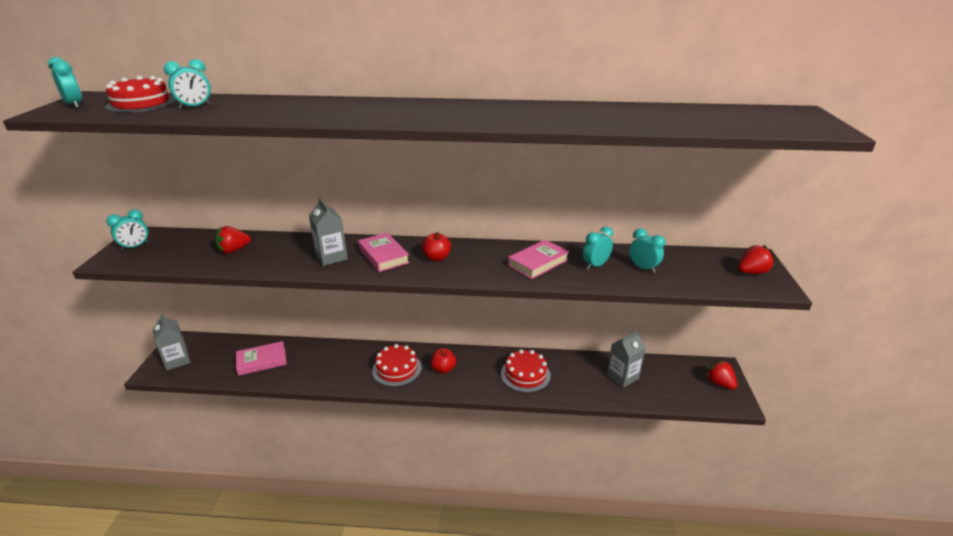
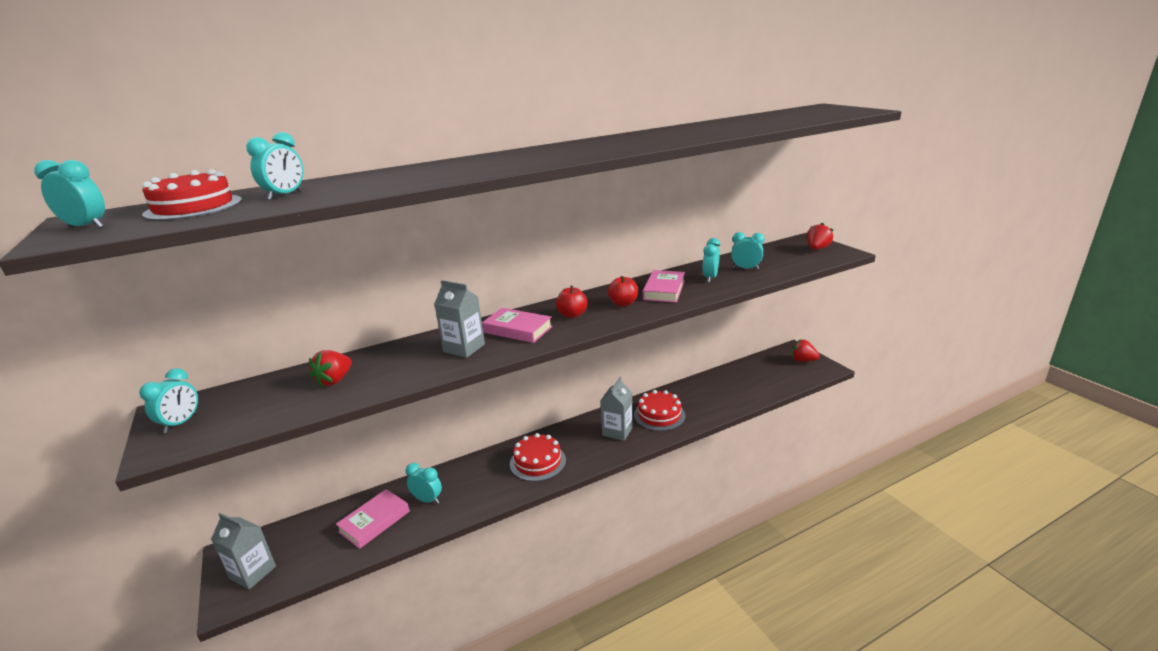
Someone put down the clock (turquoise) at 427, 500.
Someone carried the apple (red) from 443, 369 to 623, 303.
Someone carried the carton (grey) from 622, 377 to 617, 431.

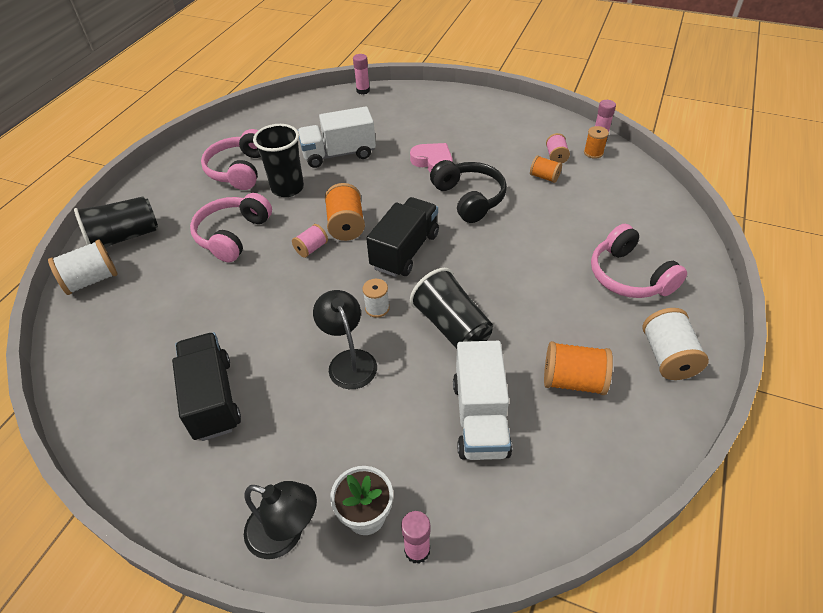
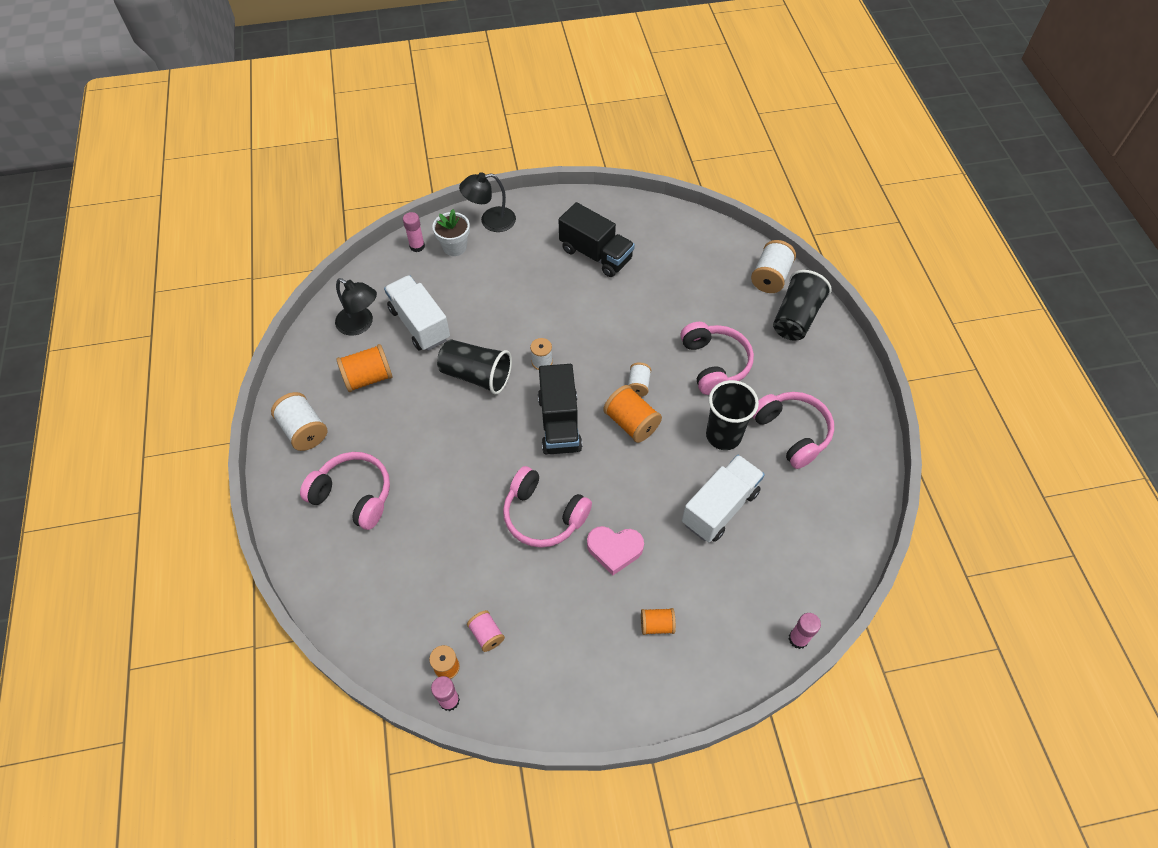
Someone carried the lamp (black) from 349, 361 to 360, 324.
Someone carried the spool (orange) from 544, 177 to 657, 625.
Someone repainted the spool (pink) at 311, 248, which became the spool (white) at 638, 385.
Someone repainted the headphones (black) at 469, 198, which became the headphones (pink) at 543, 515.

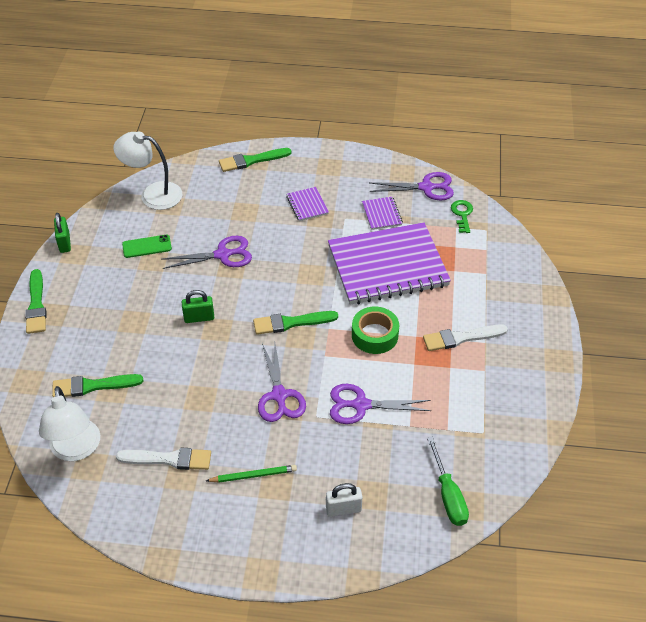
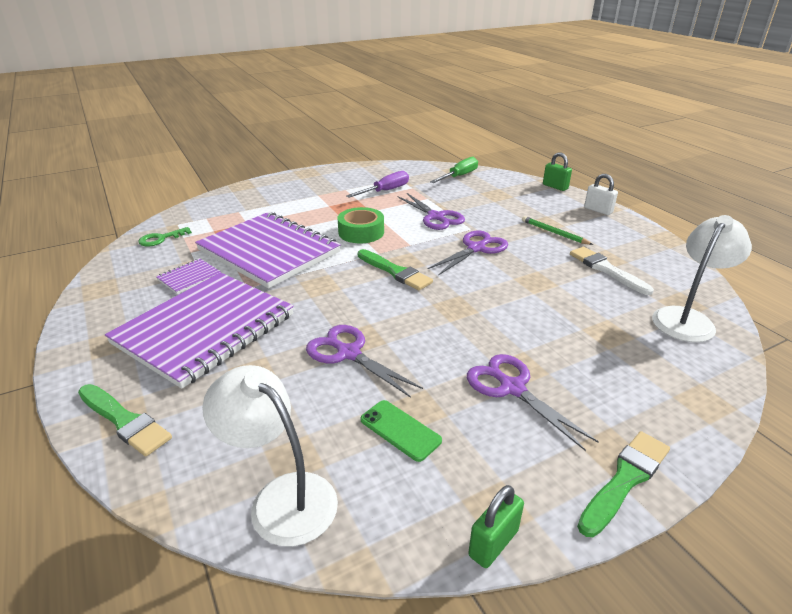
Someone took away the brush (green) at 93, 386.
Someone took away the brush (white) at 461, 338.
Someone put down the screwdriver (purple) at 385, 191.
Someone carried the padlock (green) from 199, 318 to 555, 187.
Someone carried the padlock (white) from 343, 509 to 598, 210.
Someone carried the scissors (purple) from 426, 187 to 512, 388.
Someone rotated the lamp (white) at 153, 194 by 150 degrees clockwise.
Someone scaled the notebook (purple) at 307, 205 by 2.49.

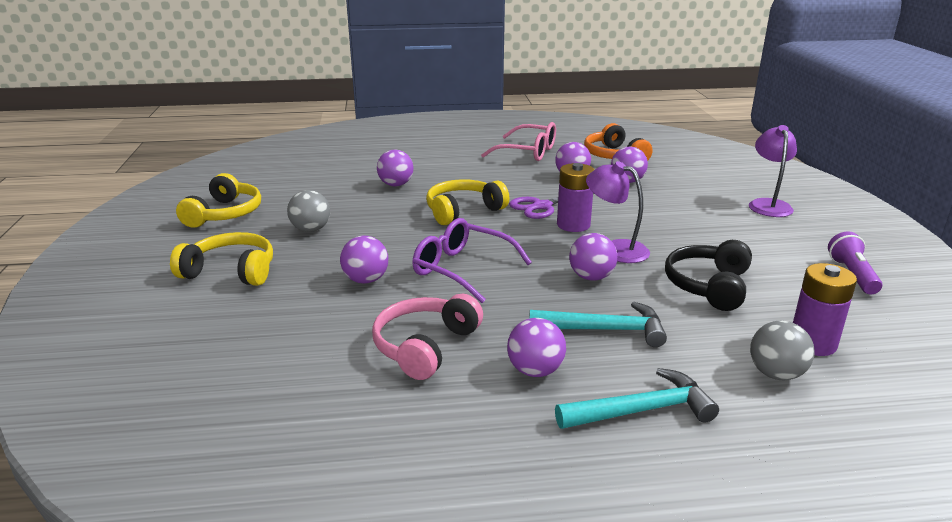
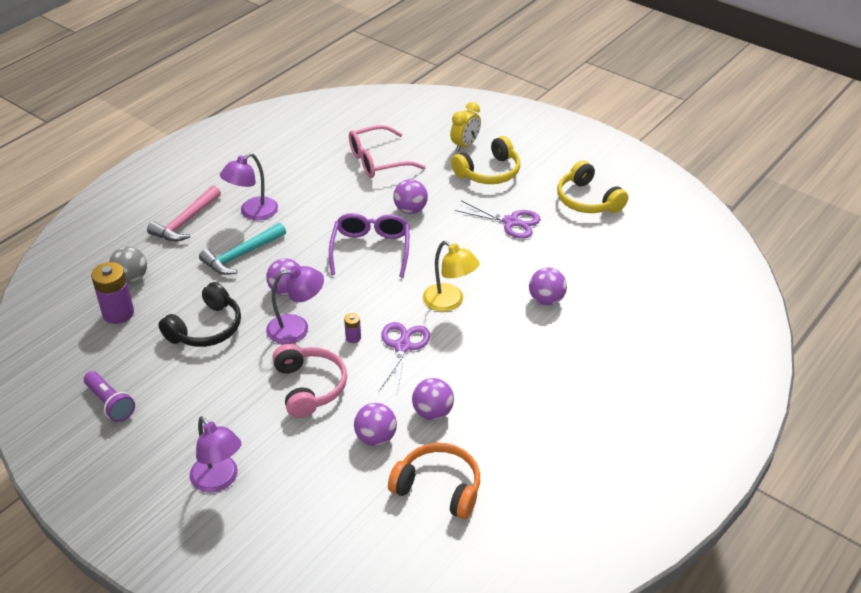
Someone put down the clock (yellow) at 465, 145.
Someone carried the headphones (pink) from 425, 346 to 309, 387.
Someone carried the glasses (pink) from 528, 152 to 378, 161.
Someone swapped the ball (grey) at 311, 230 for the scissors (purple) at 511, 222.
Someone swapped the headphones (yellow) at 463, 211 for the lamp (yellow) at 449, 302.
Someone swapped the ball (purple) at 535, 371 for the lamp (purple) at 252, 213.
Someone repainted the hammer (turquoise) at 642, 410, which became the hammer (pink) at 185, 222.
Someone rotated the glasses (purple) at 462, 269 by 75 degrees counterclockwise.
Someone rotated the headphones (black) at 709, 286 by 60 degrees clockwise.
Someone scaled the battery (purple) at 573, 225 by 0.49.

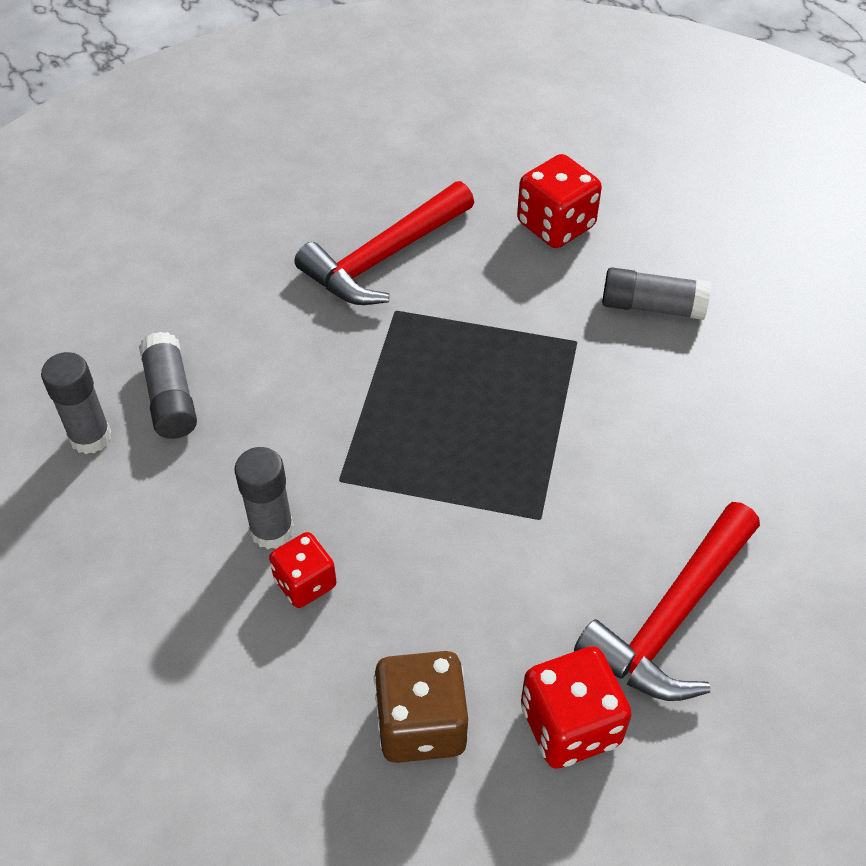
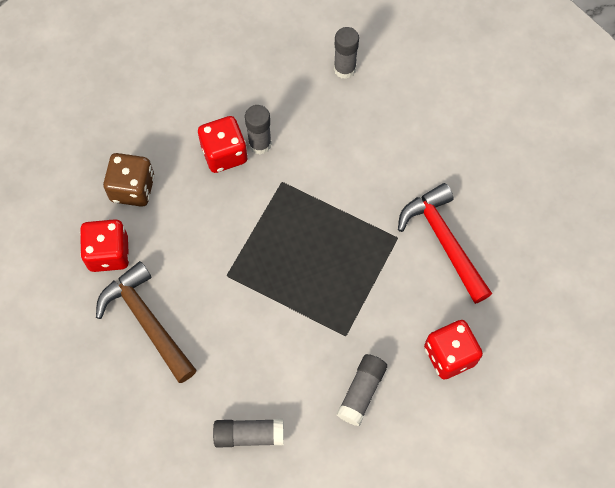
Someone carried the glue stick (grey) from 171, 398 to 249, 435.
Someone repainted the hammer (red) at 671, 617, which became the hammer (brown) at 147, 321.
Someone scaled the dice (red) at 305, 583 by 1.54.

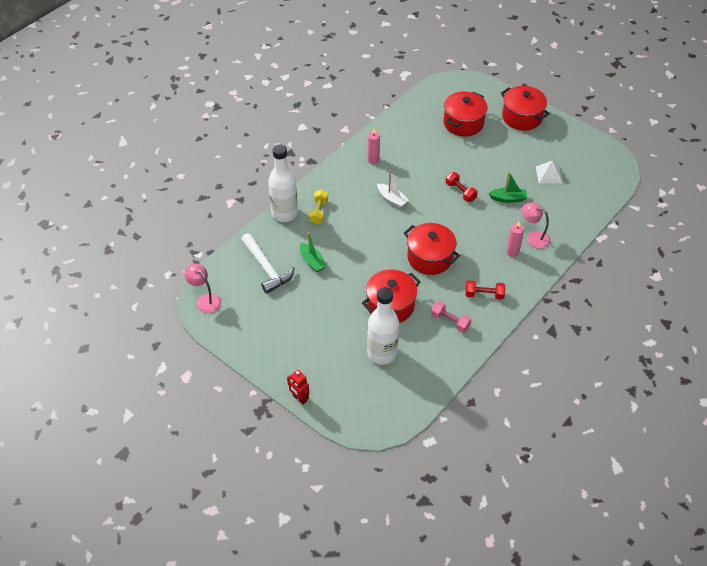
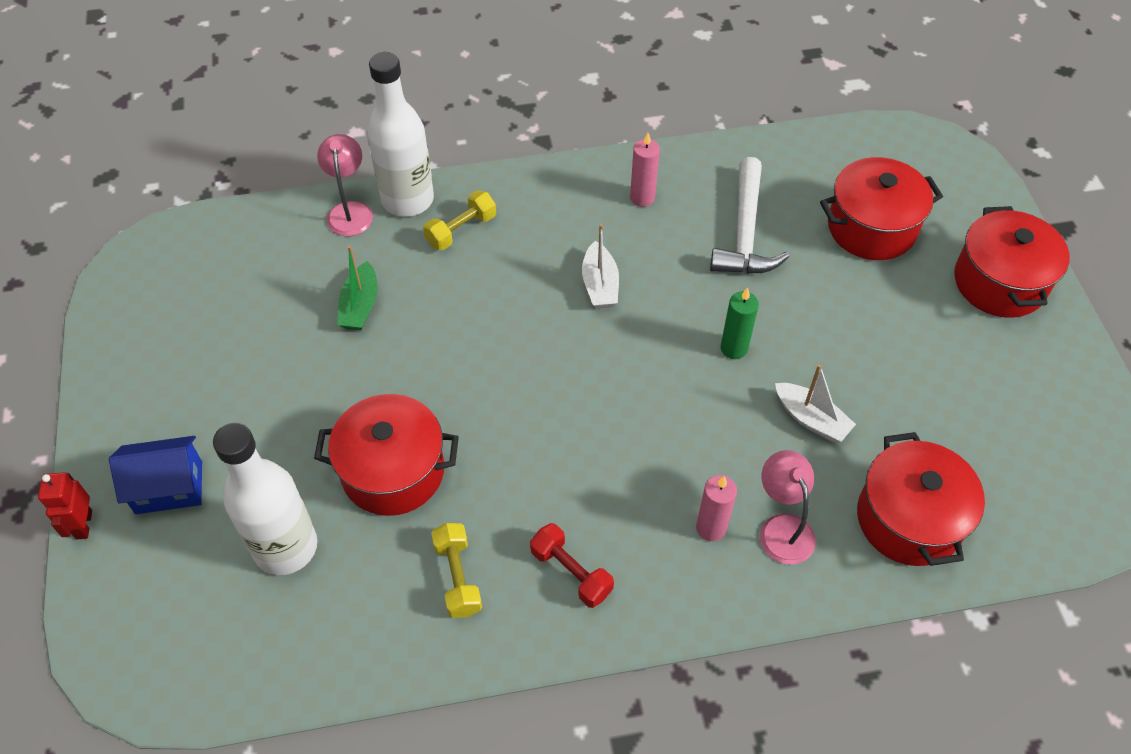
Someone took away the pyramid (white) at 549, 175.
Someone put down the house (blue) at 169, 487.
Someone carried the lamp (pink) from 205, 300 to 350, 211.
Someone carried the hammer (white) from 267, 268 to 745, 233.
Someone carried the pot (red) from 430, 258 to 909, 519.
Someone swapped the dumbbell (red) at 460, 192 for the candle (green) at 734, 348.
Someone repainted the dumbbell (pink) at 450, 321, which became the dumbbell (yellow) at 458, 577.
Someone repainted the boat (green) at 508, 199, which became the boat (white) at 811, 419.

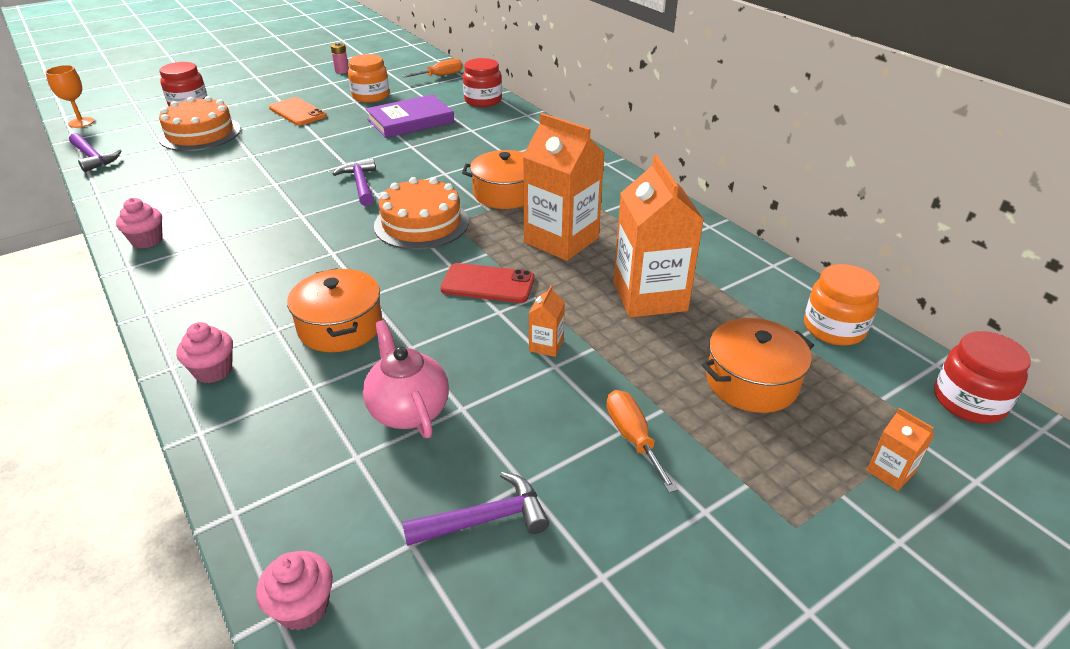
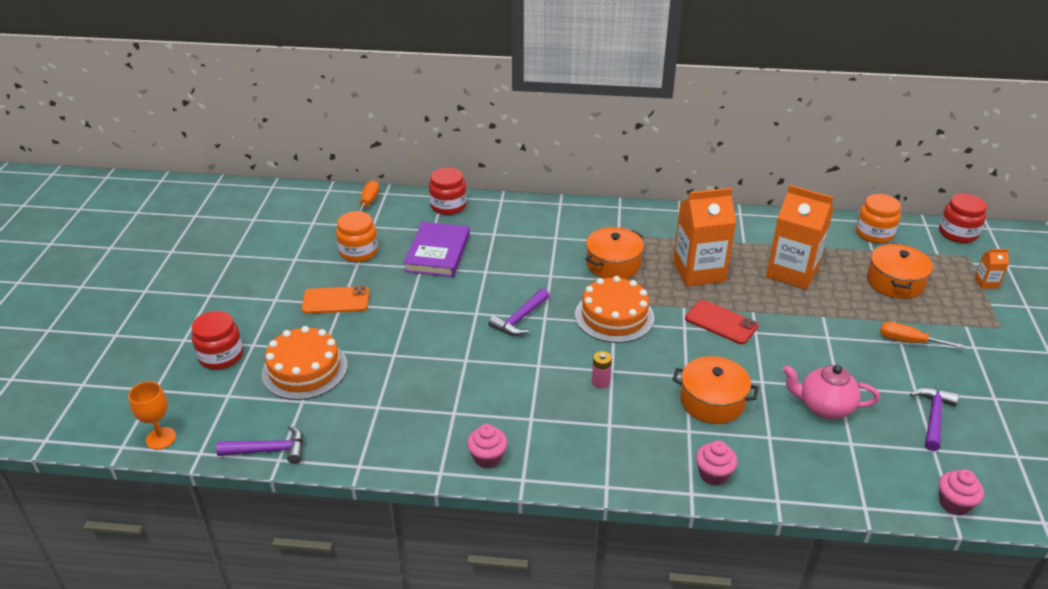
Someone took away the carton (orange) at 546, 345.
Someone carried the battery (pink) from 342, 71 to 600, 382.
Someone rotated the hammer (purple) at 360, 184 by 75 degrees counterclockwise.
Someone rotated the phone (red) at 488, 284 by 75 degrees clockwise.

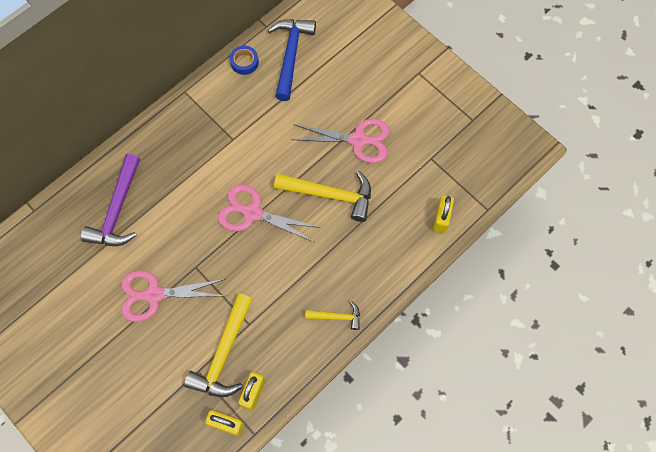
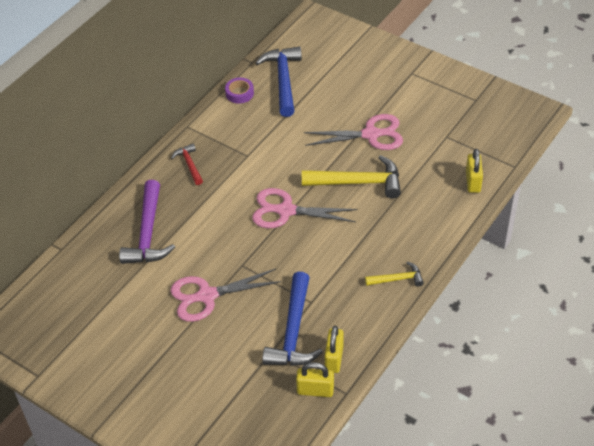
Someone put down the hammer (red) at 189, 164.
Someone repainted the hammer (yellow) at 224, 353, which became the hammer (blue) at 293, 331.
Someone repainted the tape (blue) at 244, 62, which became the tape (purple) at 239, 93.

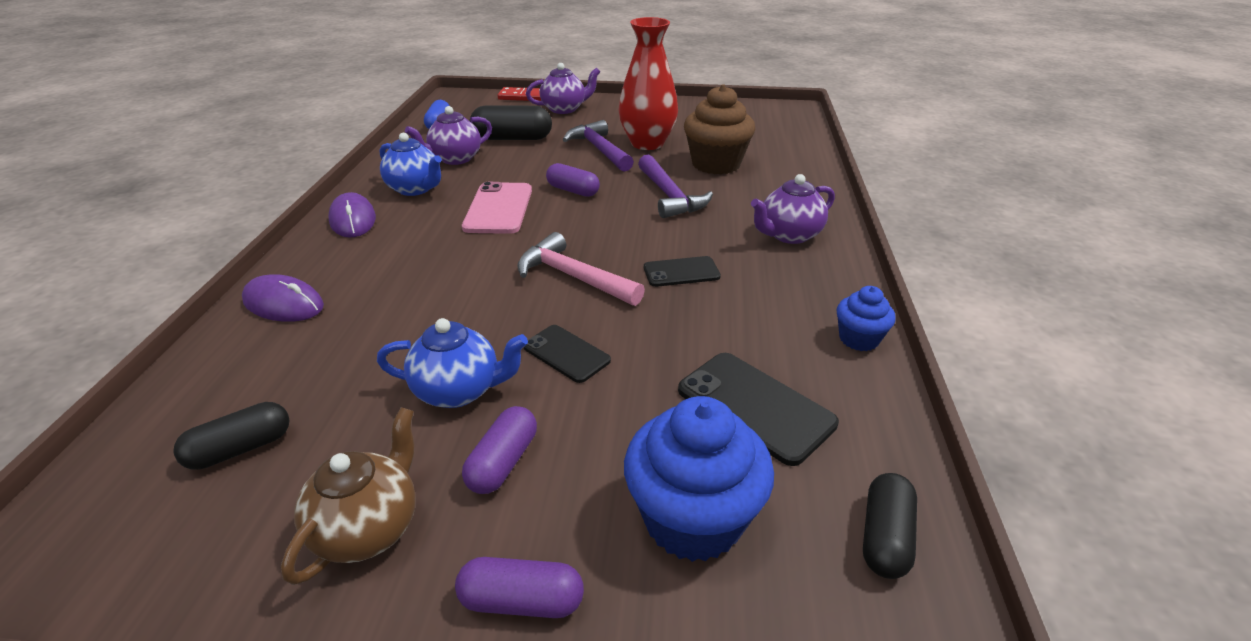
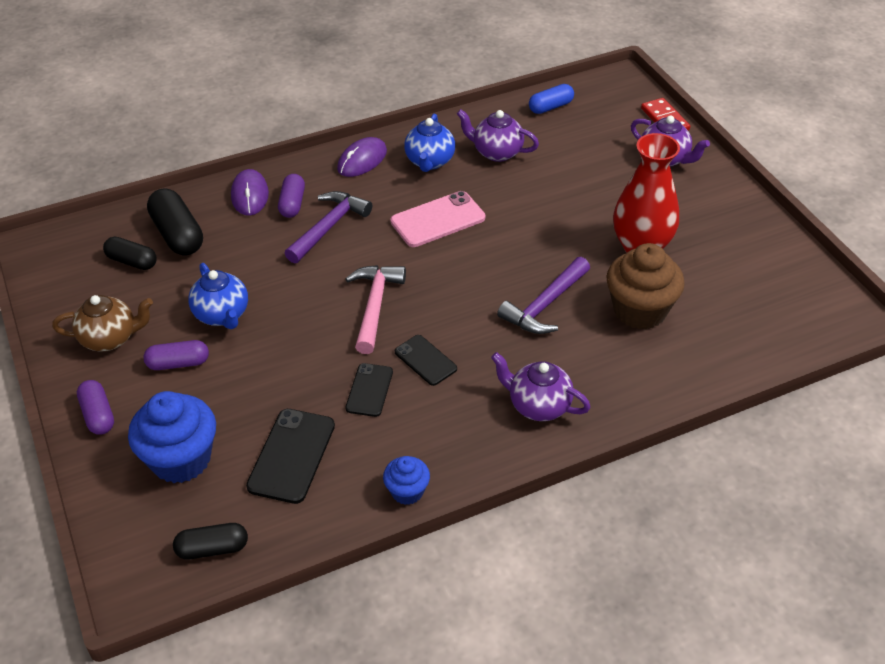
Someone carried the capsule (black) from 512, 138 to 178, 235.
Someone carried the phone (black) from 566, 354 to 369, 390.
Someone carried the capsule (purple) from 573, 190 to 292, 204.
Someone carried the hammer (purple) from 599, 150 to 329, 227.

